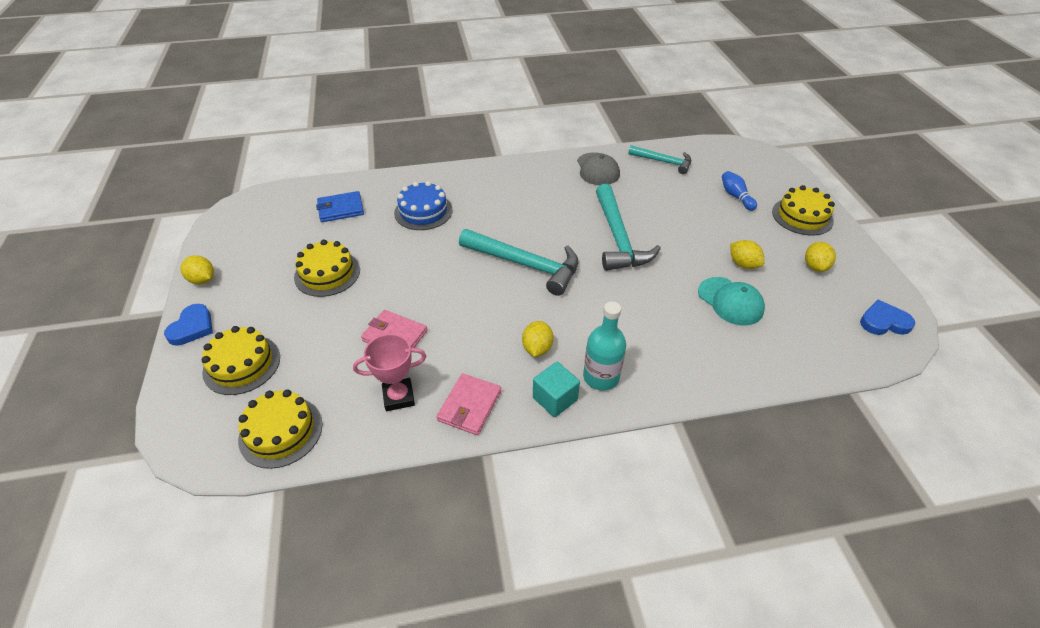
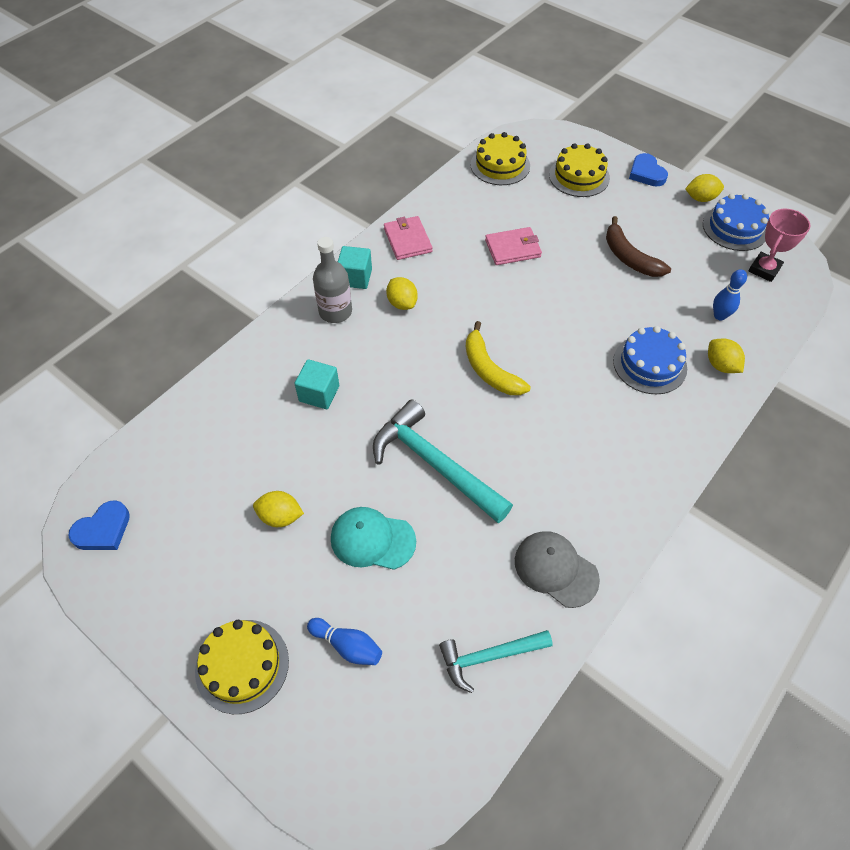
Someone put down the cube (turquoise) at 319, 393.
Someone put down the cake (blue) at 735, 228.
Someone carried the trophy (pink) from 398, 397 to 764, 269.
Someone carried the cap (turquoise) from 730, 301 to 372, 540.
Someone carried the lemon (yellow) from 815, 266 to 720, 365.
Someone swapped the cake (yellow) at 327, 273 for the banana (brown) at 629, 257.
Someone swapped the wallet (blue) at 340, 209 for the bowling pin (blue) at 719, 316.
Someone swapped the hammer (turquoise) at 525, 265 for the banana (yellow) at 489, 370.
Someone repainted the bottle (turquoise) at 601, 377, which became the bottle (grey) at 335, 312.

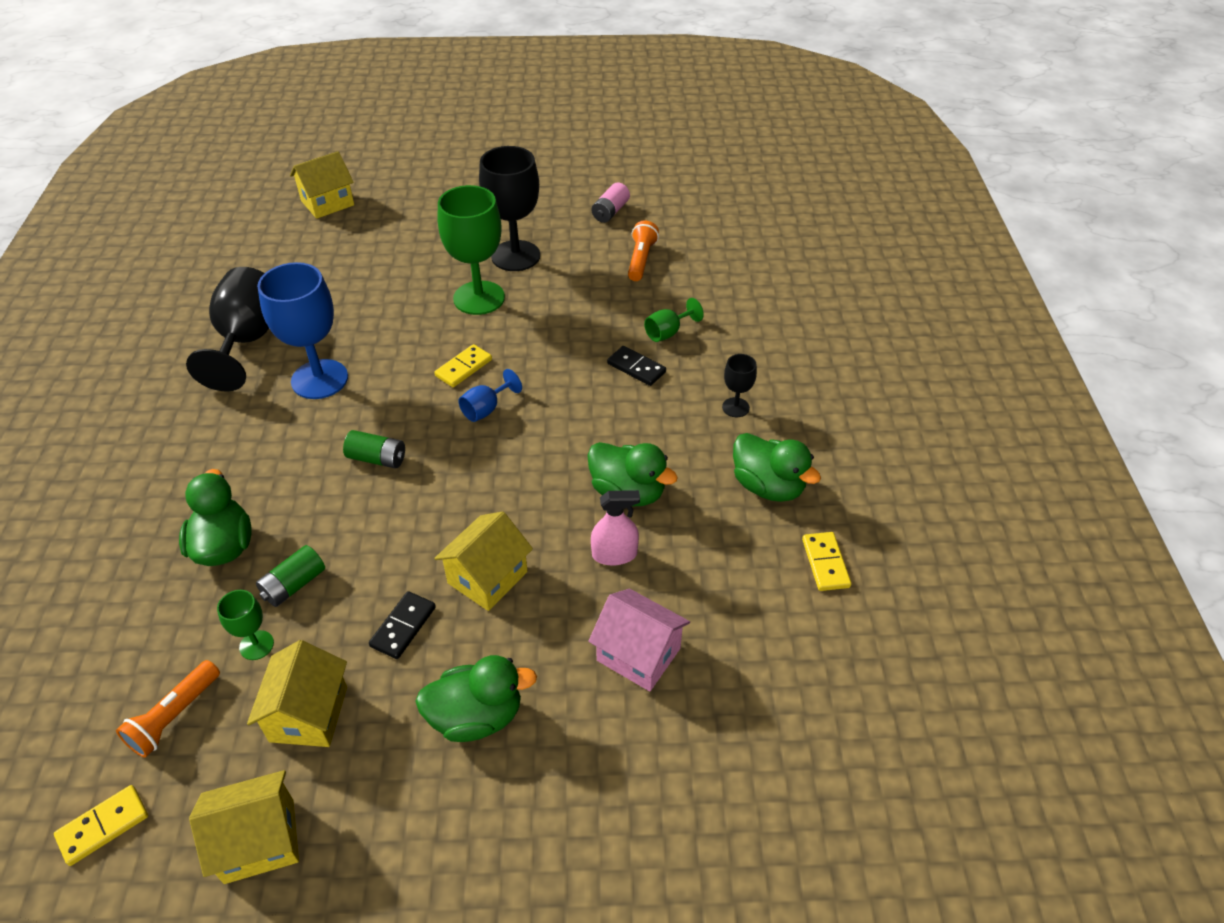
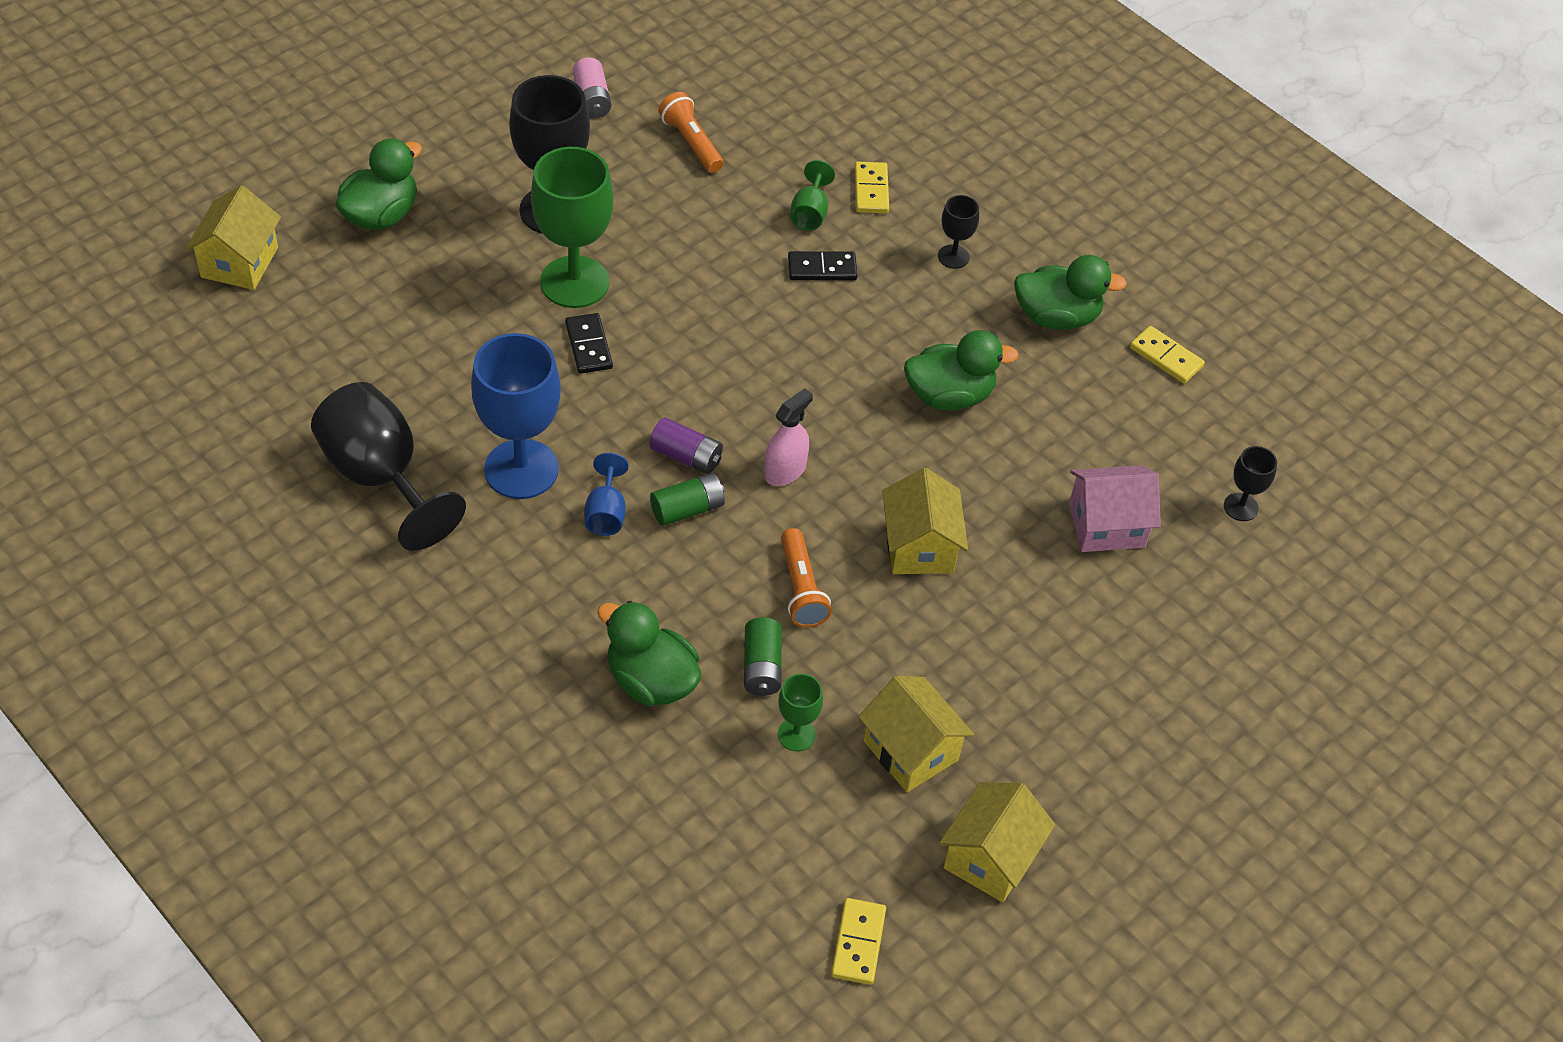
Someone put down the battery (purple) at 686, 456.
Someone put down the goblet (black) at 1240, 507.
Someone carried the flashlight (orange) from 174, 717 to 801, 589.
Someone carried the domino (black) from 403, 626 to 588, 346.
Someone carried the duck (green) from 476, 716 to 381, 215.
Someone carried the domino (yellow) from 464, 368 to 871, 190.
Someone carried the goblet (blue) from 486, 409 to 606, 513.
Someone carried the spray bottle (pink) from 614, 554 to 785, 470.

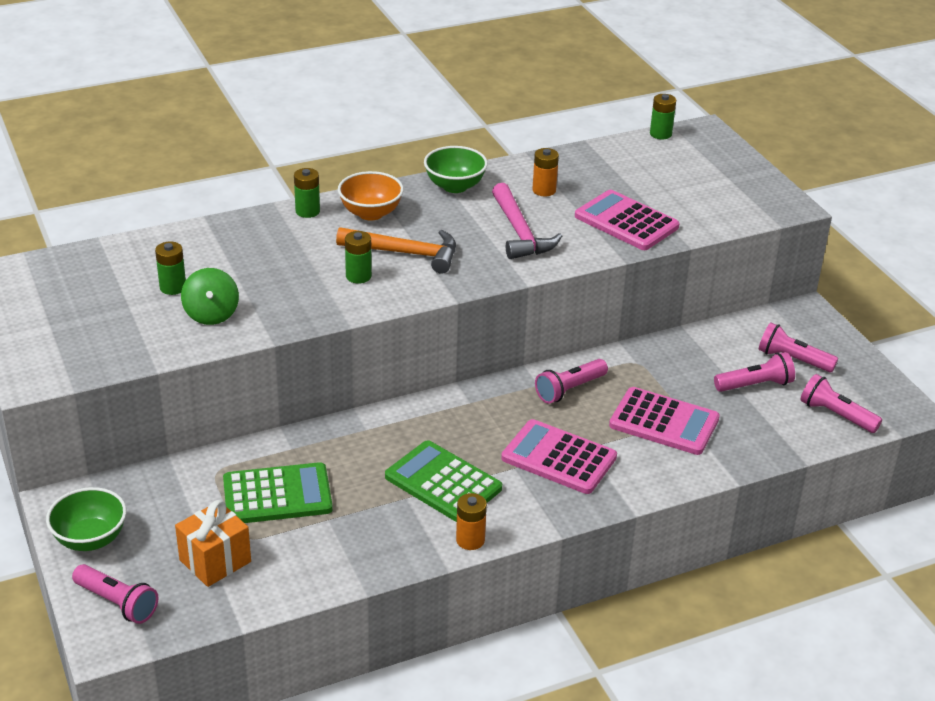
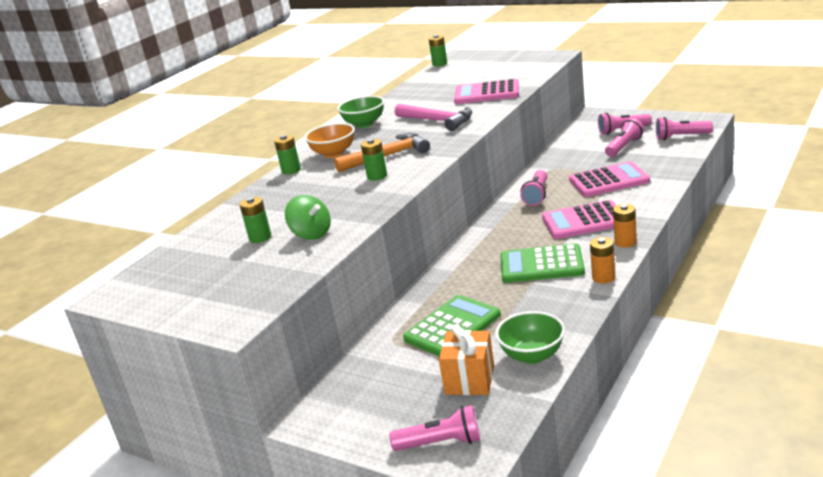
Someone carried the bowl (green) from 90, 539 to 532, 355.
Someone carried the battery (orange) from 544, 190 to 625, 242.

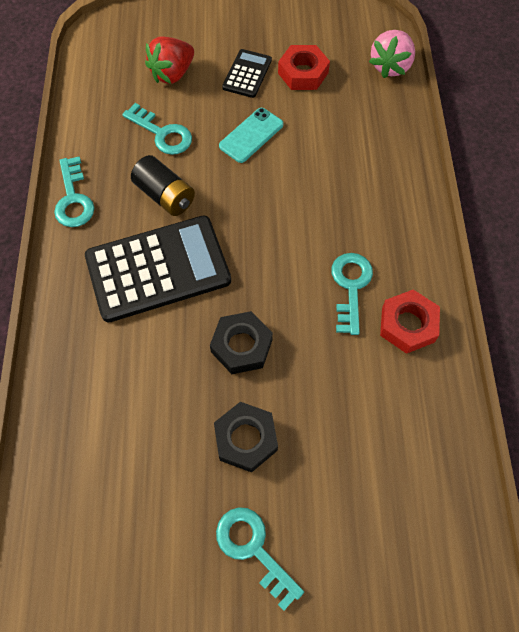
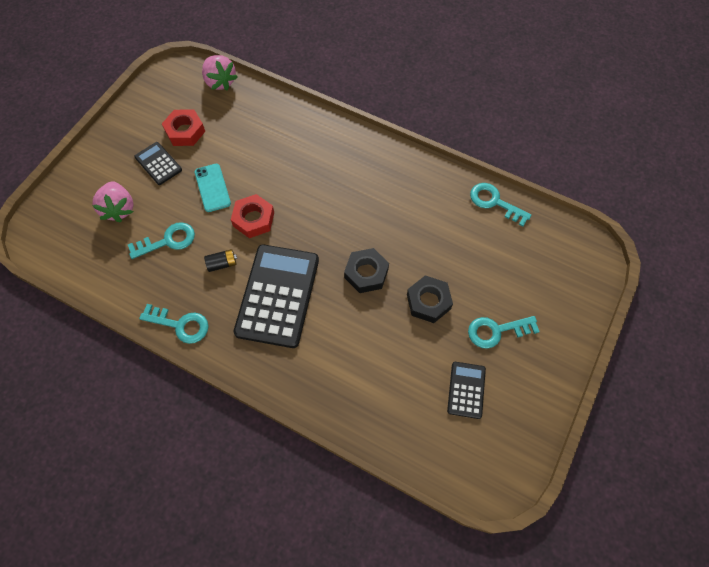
Someone put down the calculator (black) at 466, 390.
Someone carried the key (turquoise) from 350, 287 to 494, 202.
Someone carried the nut (red) from 407, 325 to 253, 219.
Someone repainted the strawberry (red) at 172, 74, which became the strawberry (pink) at 119, 209.
Someone scaled the battery (black) at 165, 196 by 0.61.

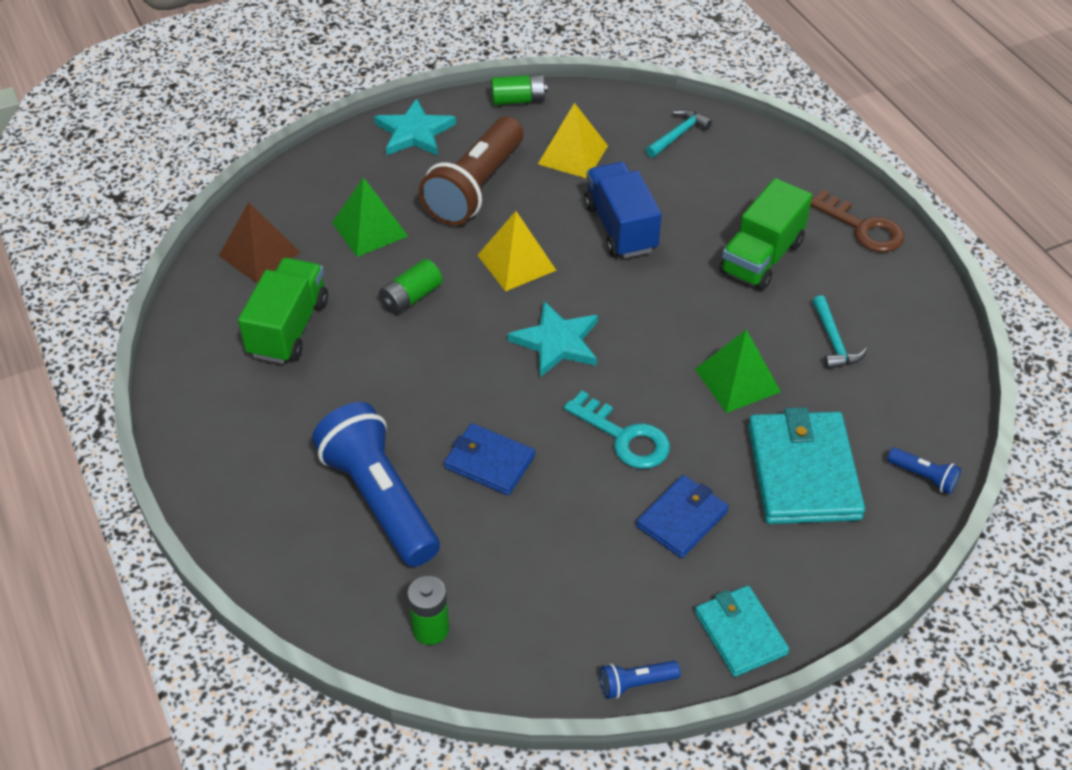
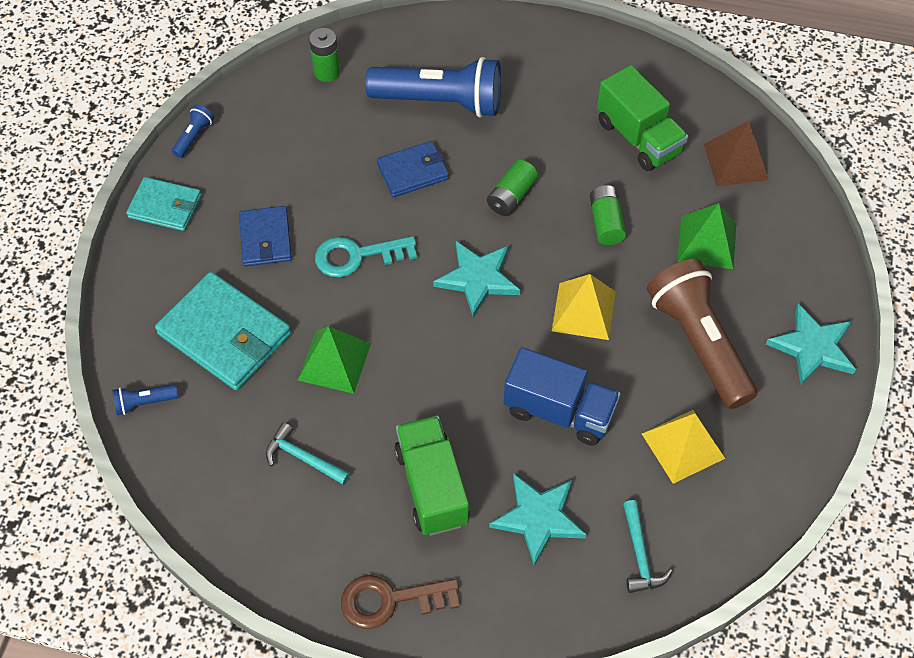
Someone put down the star (turquoise) at 538, 518.
Someone carried the battery (green) from 518, 100 to 511, 196.

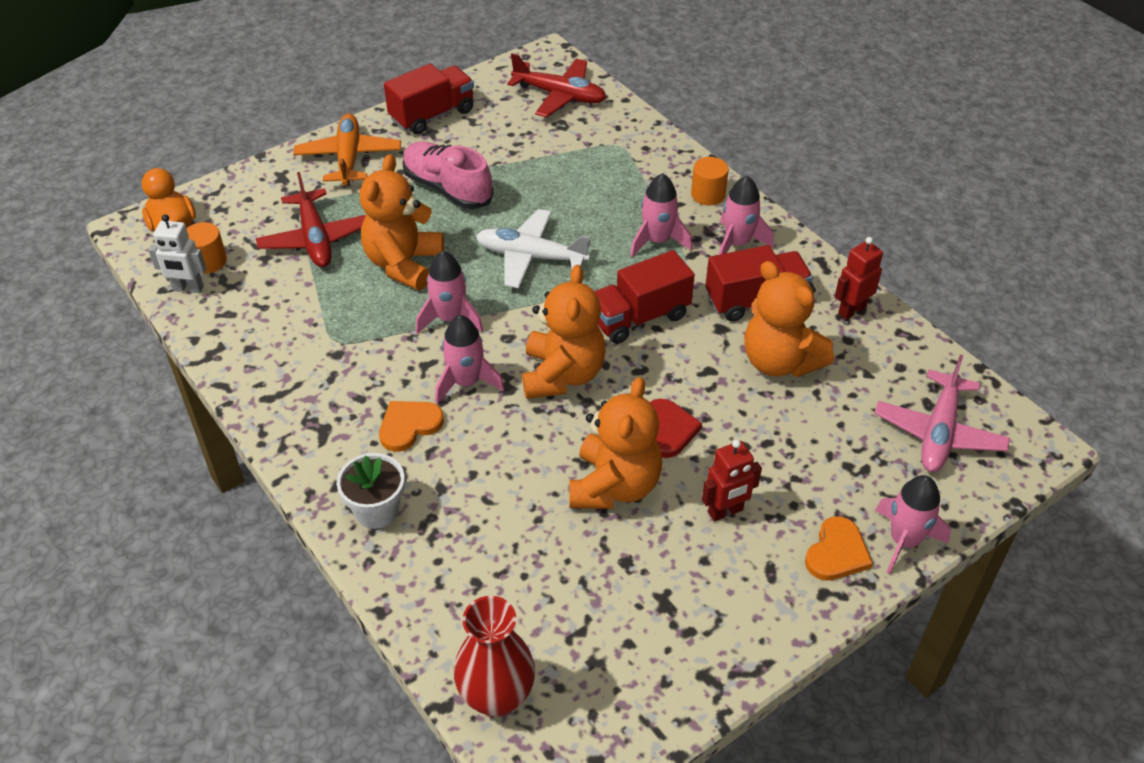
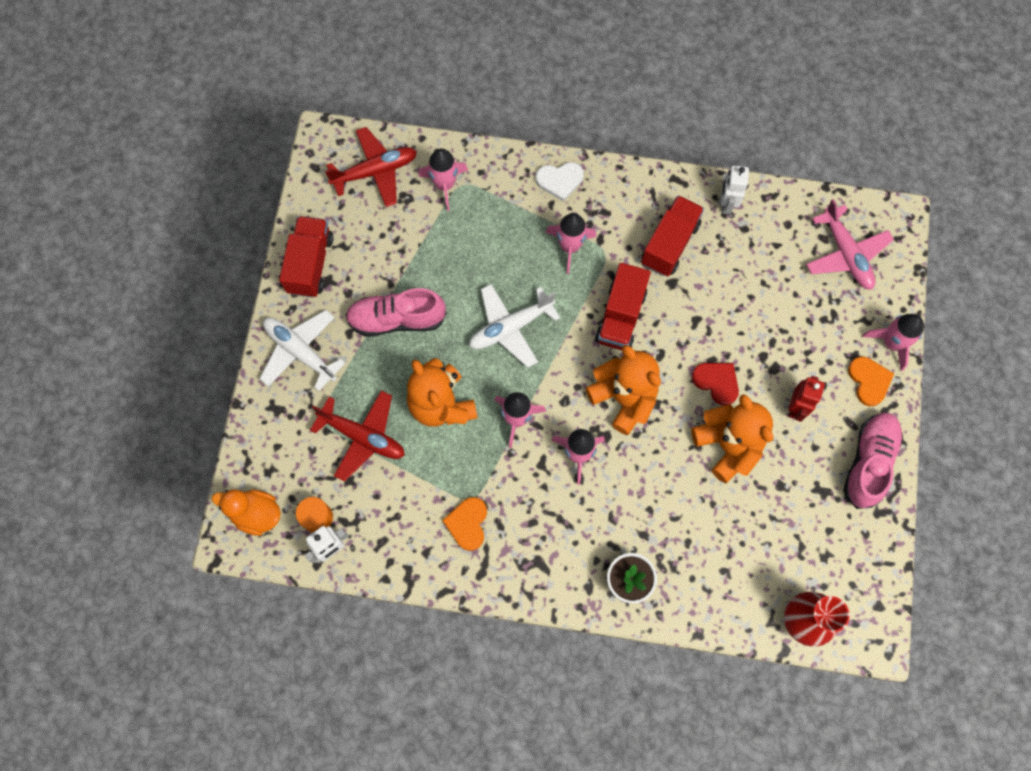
Someone took away the teddy bear (orange) at 779, 361.
Someone put down the shoe (pink) at 868, 462.
Someone carried the heart (orange) from 409, 426 to 467, 523.
Someone carried the rocket (pink) from 737, 243 to 445, 185.
Someone swapped the cylinder (orange) at 708, 194 for the heart (white) at 560, 180.
Someone repainted the plane (orange) at 349, 158, which became the plane (white) at 300, 352.
Someone repainted the robot (red) at 851, 310, which became the robot (white) at 726, 204.

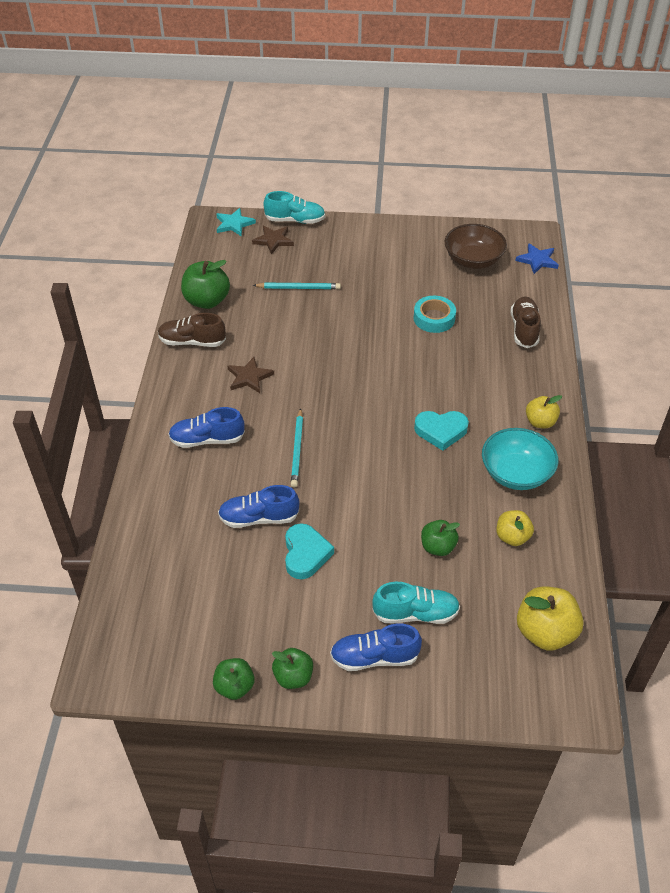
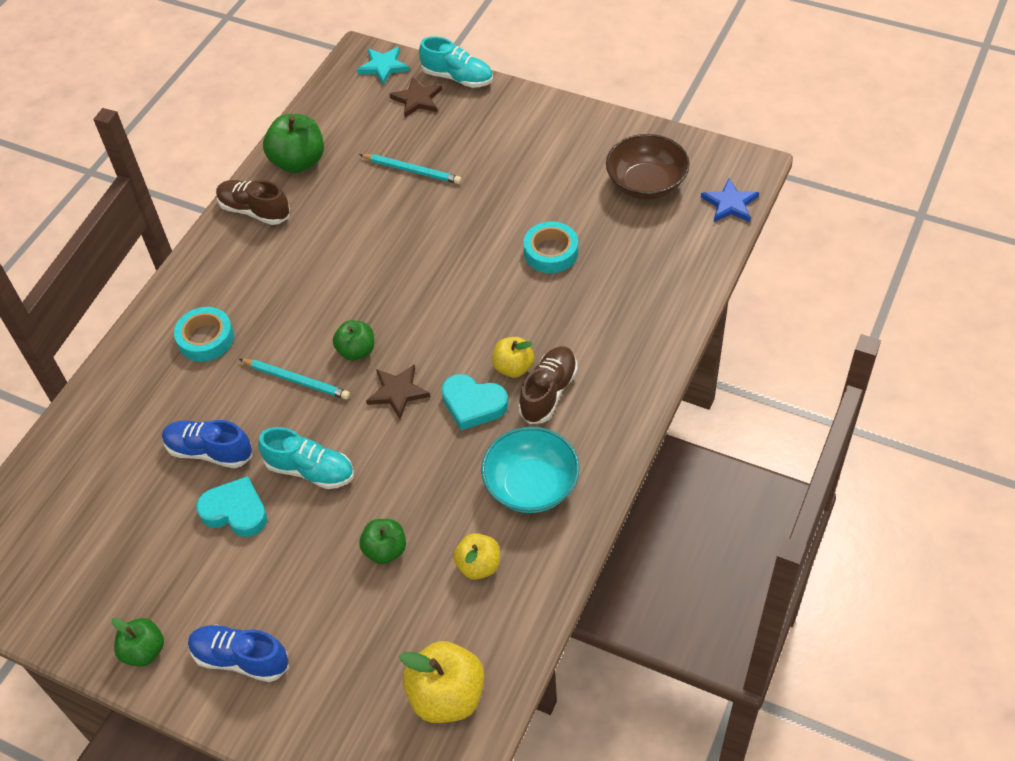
Someone carried the apple (green) from 234, 686 to 356, 351.
Someone carried the star (brown) from 249, 377 to 398, 392.
Someone carried the shoe (turquoise) from 415, 613 to 310, 470.
Someone carried the shoe (brown) from 524, 329 to 548, 392.
Someone carried the apple (yellow) from 540, 422 to 513, 367.
Someone swapped the shoe (blue) at 207, 439 for the tape (turquoise) at 206, 339.
Someone rotated the heart (turquoise) at 305, 554 by 90 degrees counterclockwise.
Someone rotated the pencil (turquoise) at 297, 450 by 90 degrees counterclockwise.

